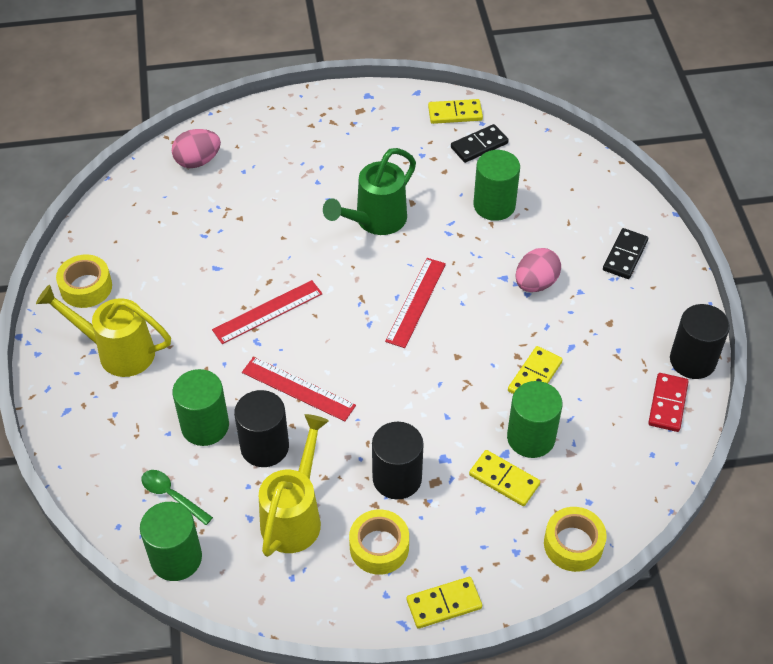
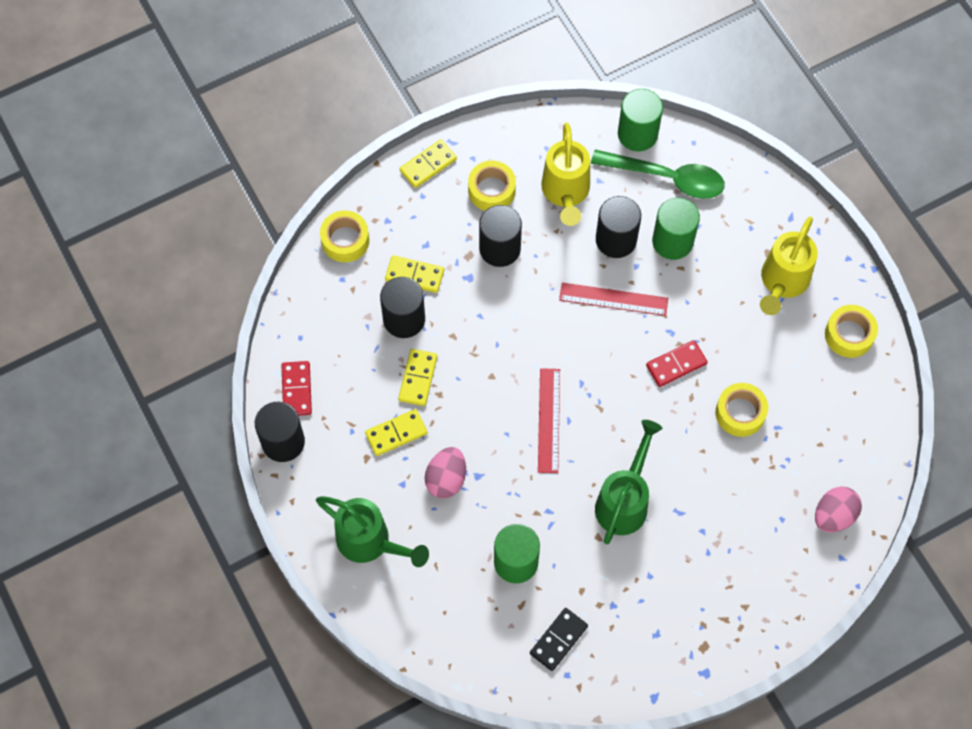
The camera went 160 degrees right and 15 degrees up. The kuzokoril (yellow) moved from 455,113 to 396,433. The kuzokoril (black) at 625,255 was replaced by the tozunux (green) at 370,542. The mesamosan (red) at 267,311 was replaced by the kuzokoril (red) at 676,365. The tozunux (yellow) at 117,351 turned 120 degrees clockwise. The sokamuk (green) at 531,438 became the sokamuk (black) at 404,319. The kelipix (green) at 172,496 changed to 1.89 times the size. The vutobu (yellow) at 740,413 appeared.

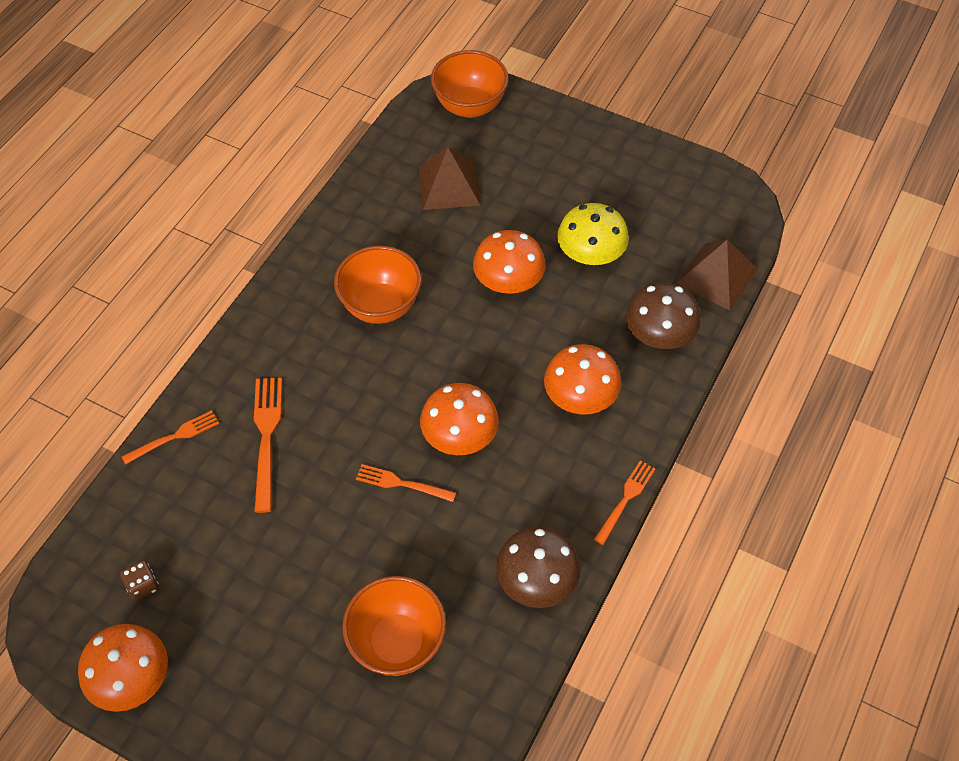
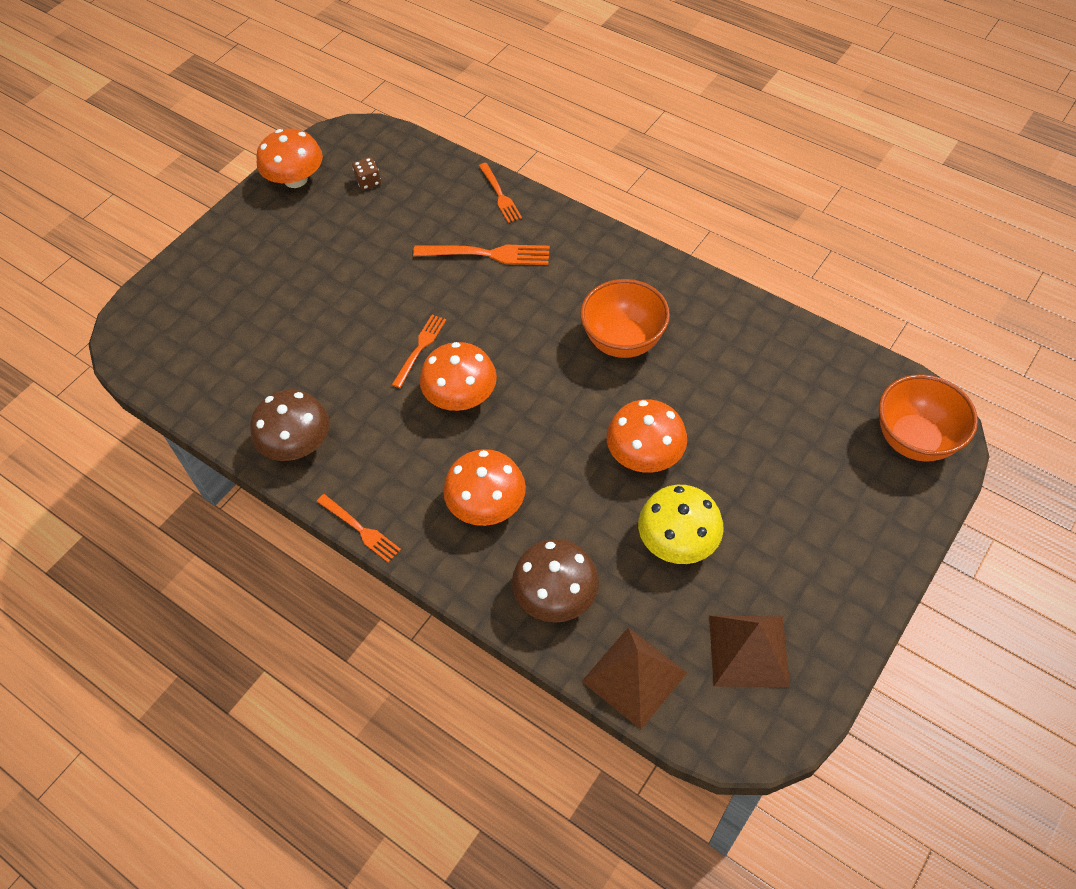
The camera went 100 degrees right and 0 degrees up. The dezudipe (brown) moved from 449,185 to 748,651. The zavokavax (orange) at 397,642 disappeared.

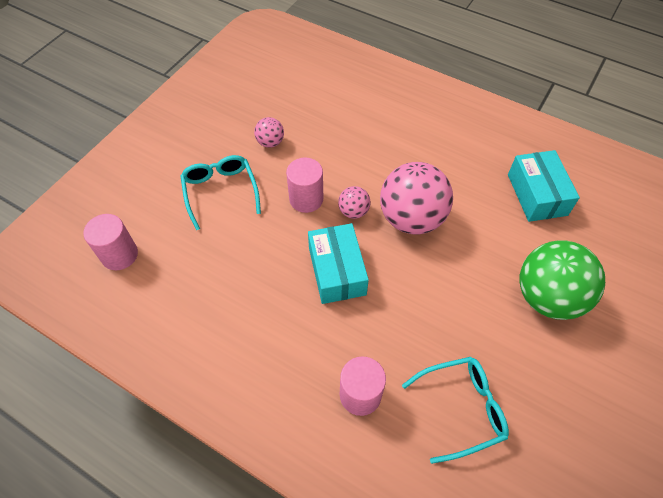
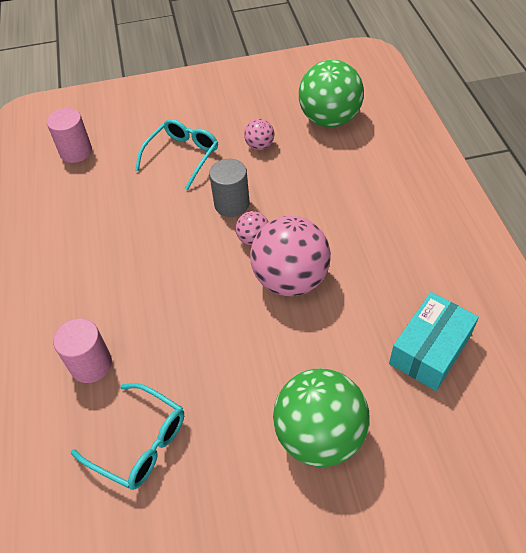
The camera went 50 degrees right and 5 degrees down. The sokamuk (pink) at 306,199 became the sokamuk (grey) at 232,204. The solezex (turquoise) at 337,271 disappeared. The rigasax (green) at 329,119 appeared.

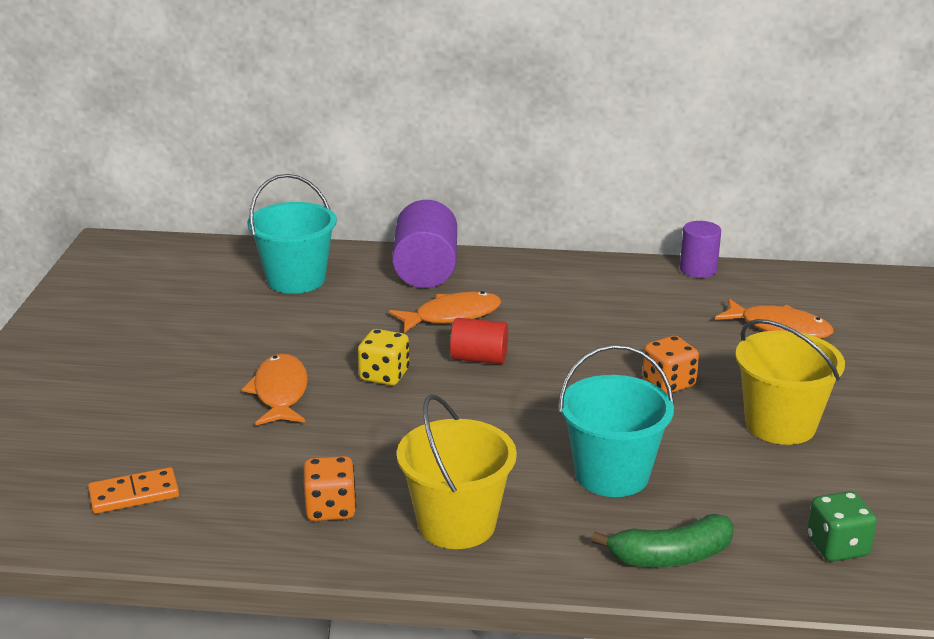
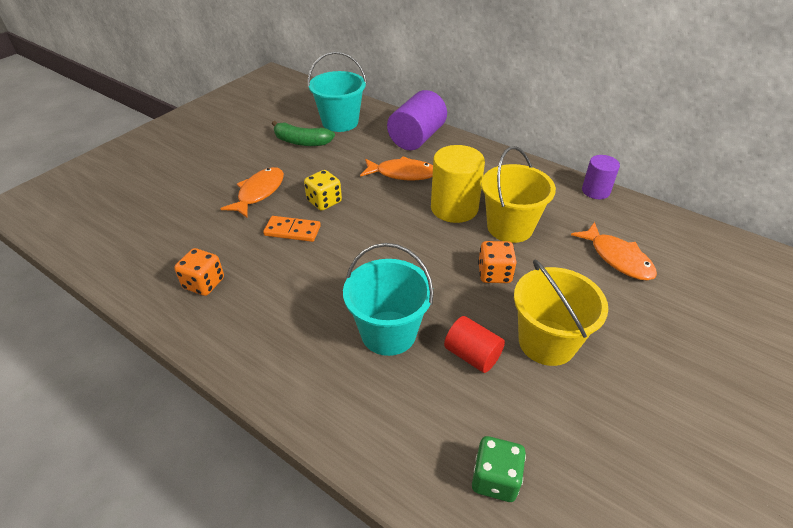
The camera went 30 degrees right and 15 degrees up. The sokamuk (red) moved from 479,358 to 472,355. The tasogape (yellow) moved from 456,524 to 510,227. The kuzokoril (orange) moved from 134,494 to 292,231. The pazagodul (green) moved from 671,556 to 301,142. The sokamuk (yellow) at 454,208 appeared.

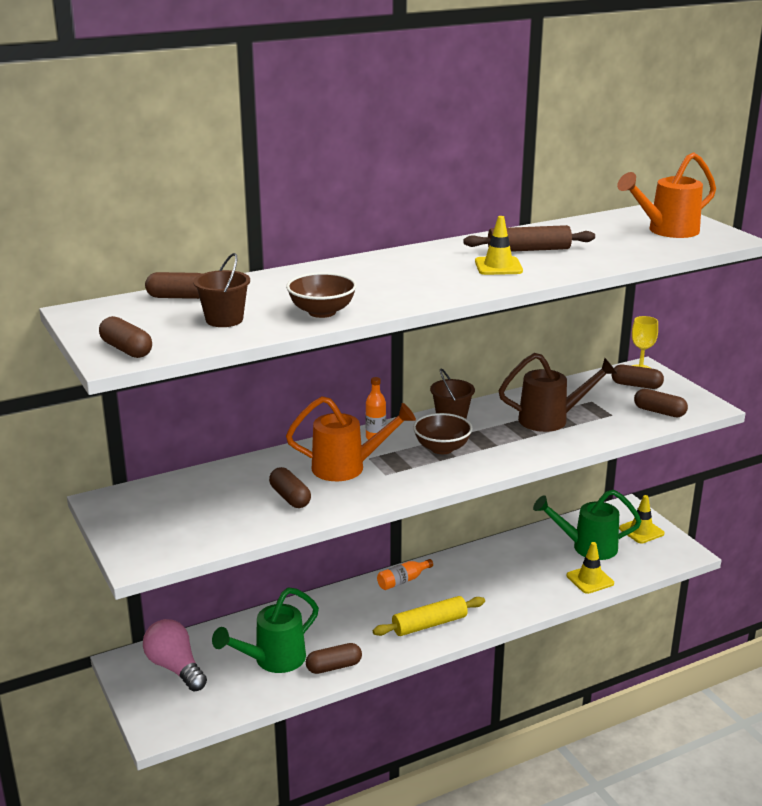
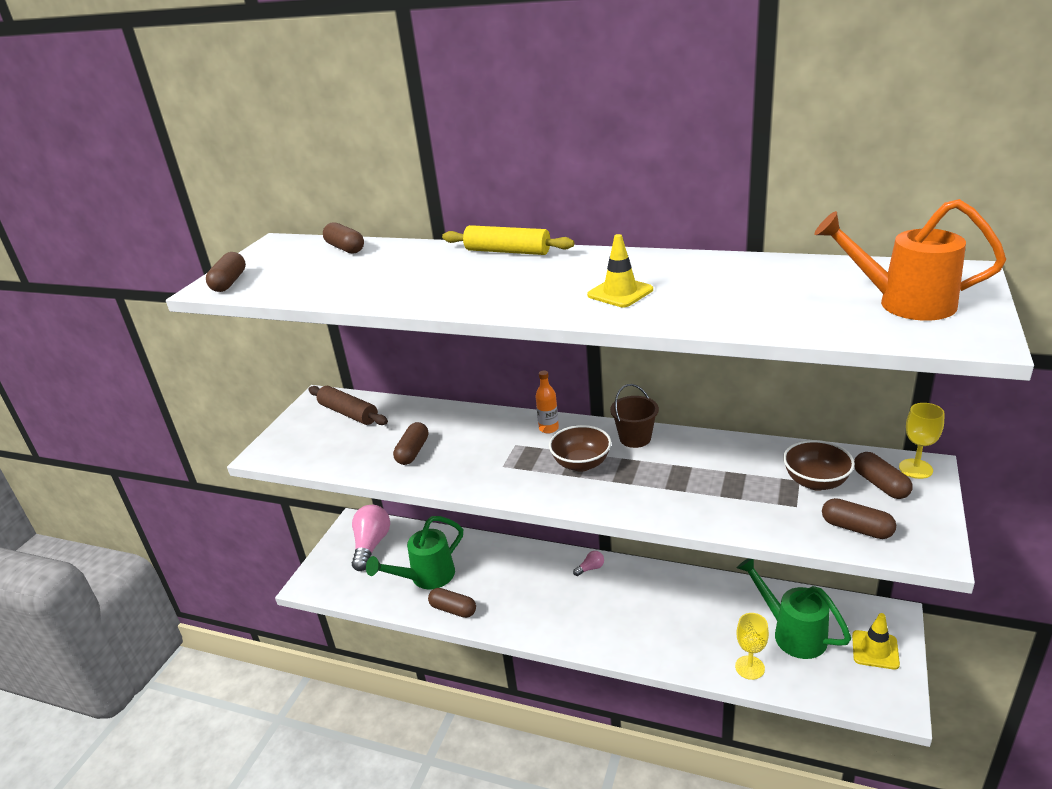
The camera went 50 degrees right and 5 degrees up. The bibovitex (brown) moved from 528,250 to 348,413. The tasogape (brown) at 224,320 disappeared. The zavokavax (brown) moved from 322,312 to 815,482. The tozunux (brown) at 552,419 disappeared. The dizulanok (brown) at 659,412 turned 45 degrees counterclockwise. The tozunux (orange) at 348,468 disappeared. The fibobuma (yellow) at 590,579 was replaced by the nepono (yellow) at 749,667. The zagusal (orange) at 403,581 was replaced by the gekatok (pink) at 590,568. The tozunux (green) at 272,660 turned 45 degrees counterclockwise. The bibovitex (yellow) moved from 429,624 to 507,251.

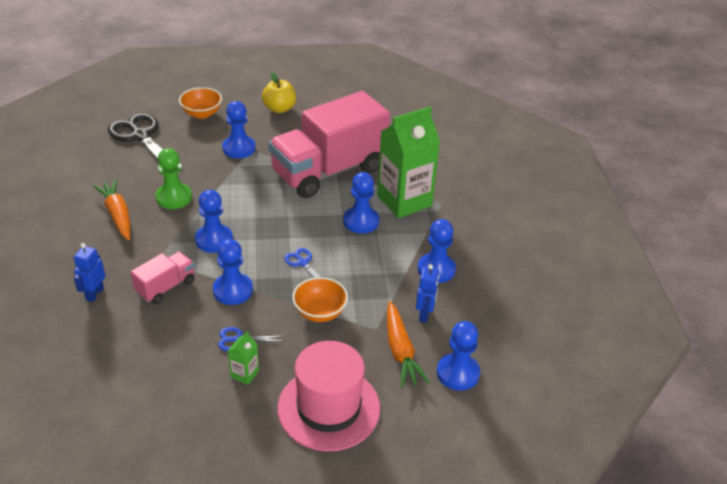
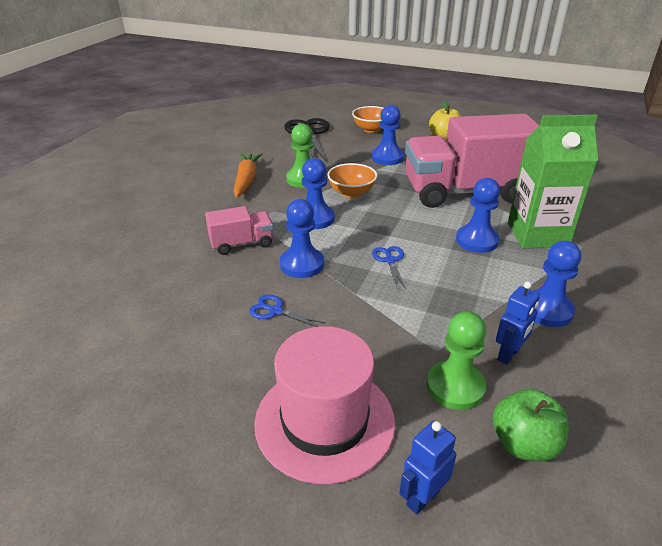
The camera went 30 degrees right and 5 degrees down. The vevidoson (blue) moved from 94,294 to 422,498. The zavokavax (orange) moved from 320,312 to 351,193. The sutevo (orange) at 400,351 was replaced by the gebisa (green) at 455,387. The gebisa (blue) at 458,373 was replaced by the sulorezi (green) at 523,444. The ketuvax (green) at 244,374 disappeared.

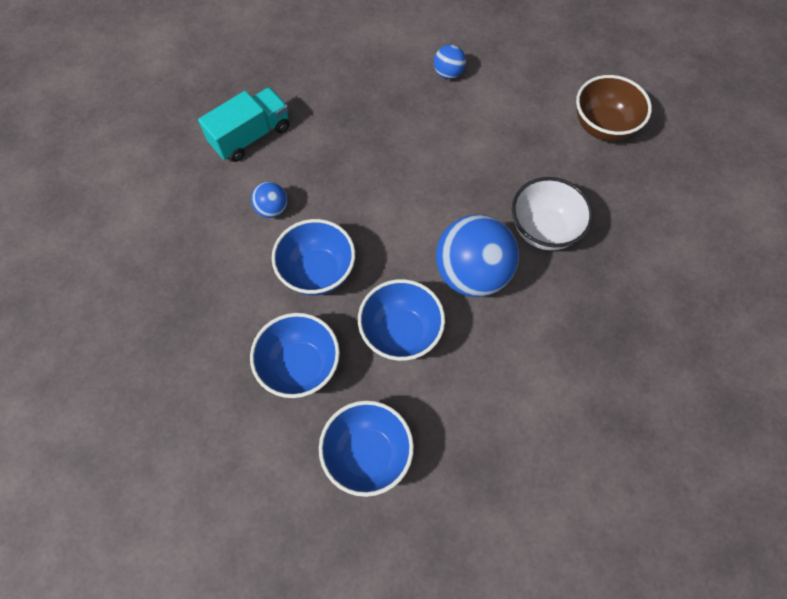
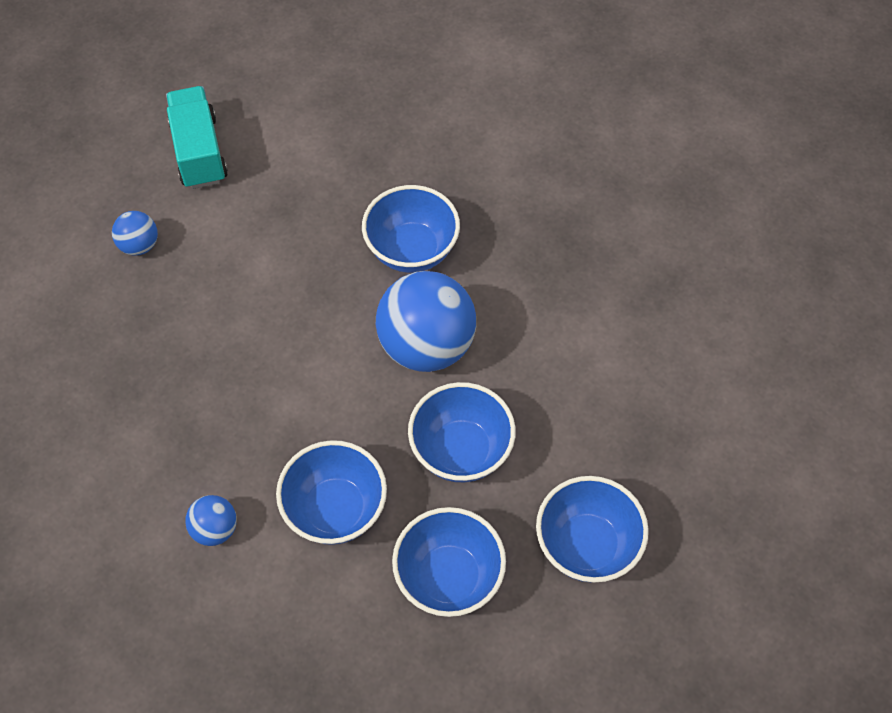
The camera went 65 degrees left and 5 degrees down. The zavokavax (brown) at 603,126 disappeared. The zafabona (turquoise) moved from 251,136 to 199,152. The zavokavax (white) at 544,230 became the zavokavax (blue) at 412,250.

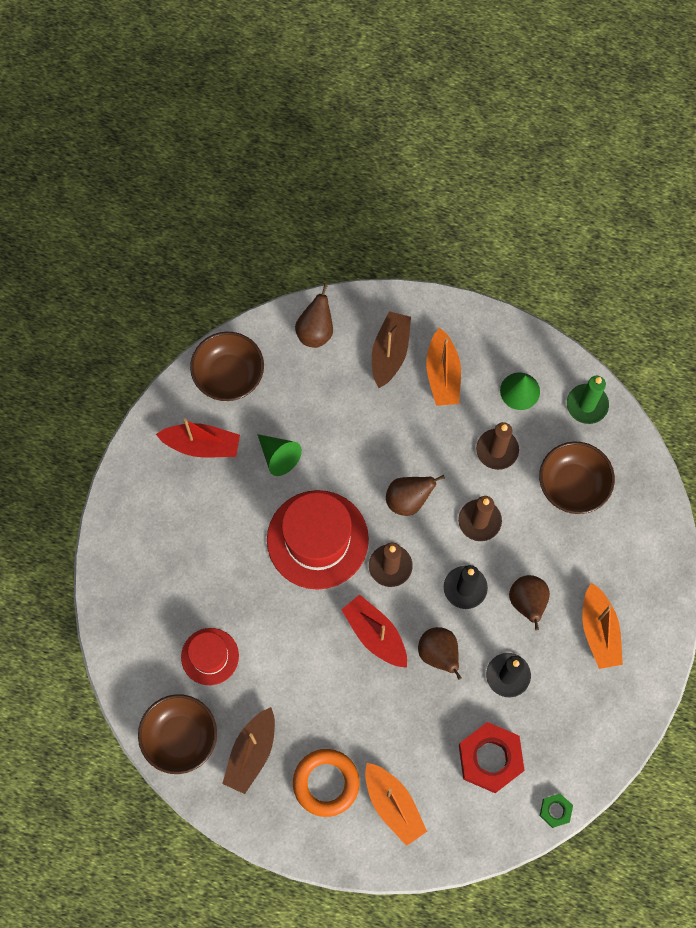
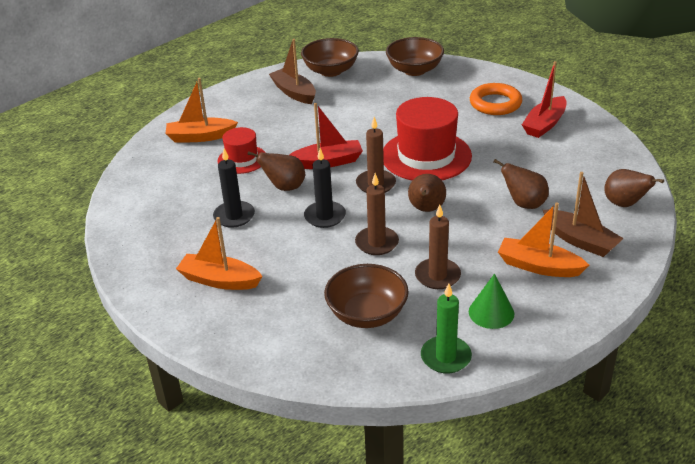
The camera went 120 degrees right and 35 degrees down. The zavokavax (brown) moved from 229,375 to 414,70. The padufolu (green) at 279,456 disappeared. The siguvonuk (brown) moved from 527,602 to 524,204. The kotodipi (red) moved from 210,656 to 242,159. The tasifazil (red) at 490,758 disappeared. The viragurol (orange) moved from 326,783 to 495,103. The tasifazil (green) at 555,811 disappeared.

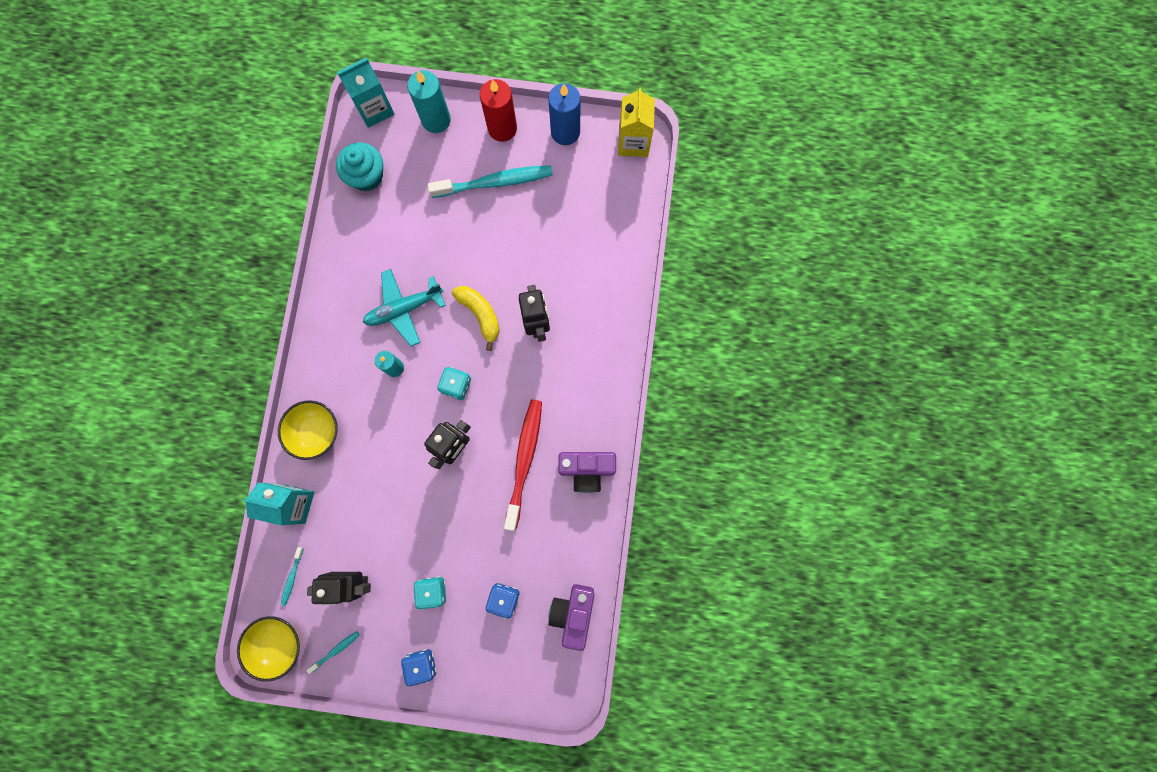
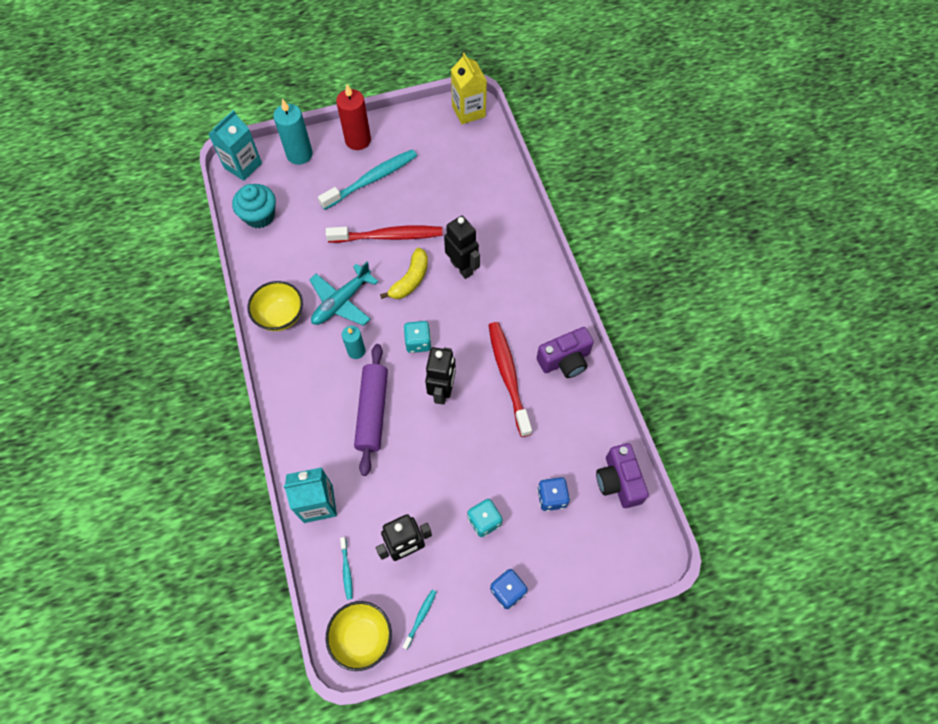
The camera went 25 degrees left and 15 degrees down. The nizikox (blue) at 565,132 disappeared. The pazagodul (yellow) at 480,315 turned 90 degrees clockwise. The zavokavax (yellow) moved from 316,432 to 280,316. The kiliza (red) at 388,236 appeared. The bibovitex (purple) at 372,412 appeared.

